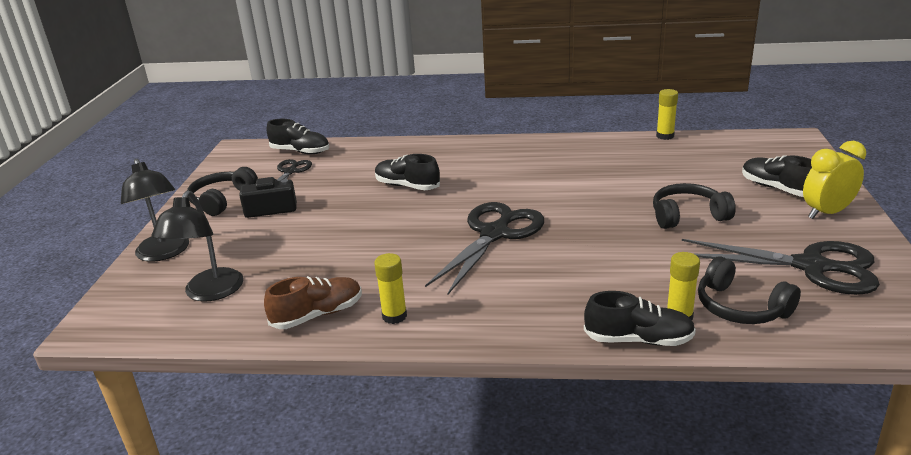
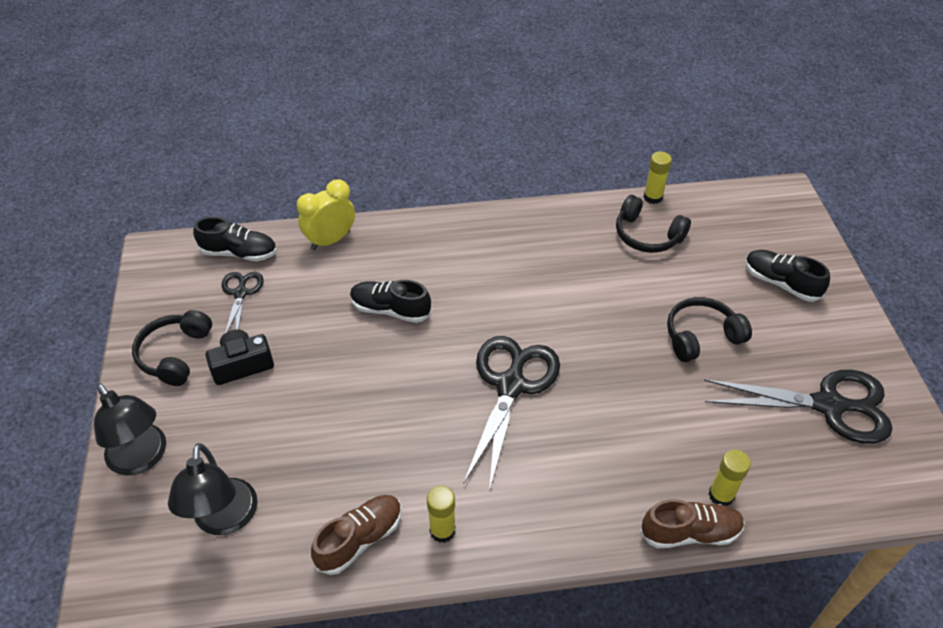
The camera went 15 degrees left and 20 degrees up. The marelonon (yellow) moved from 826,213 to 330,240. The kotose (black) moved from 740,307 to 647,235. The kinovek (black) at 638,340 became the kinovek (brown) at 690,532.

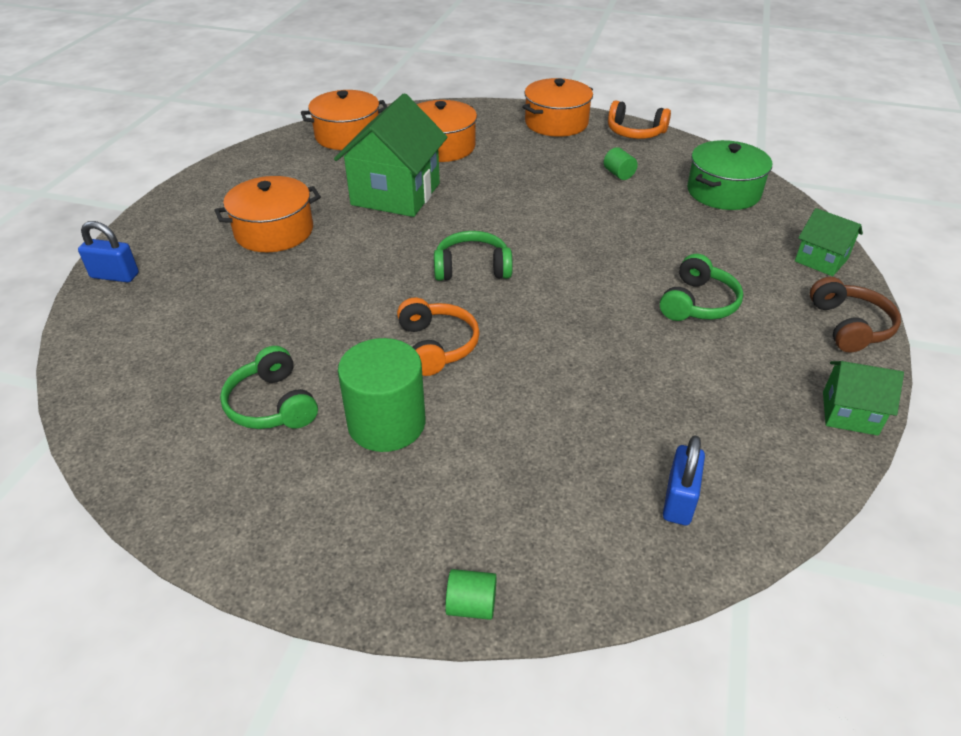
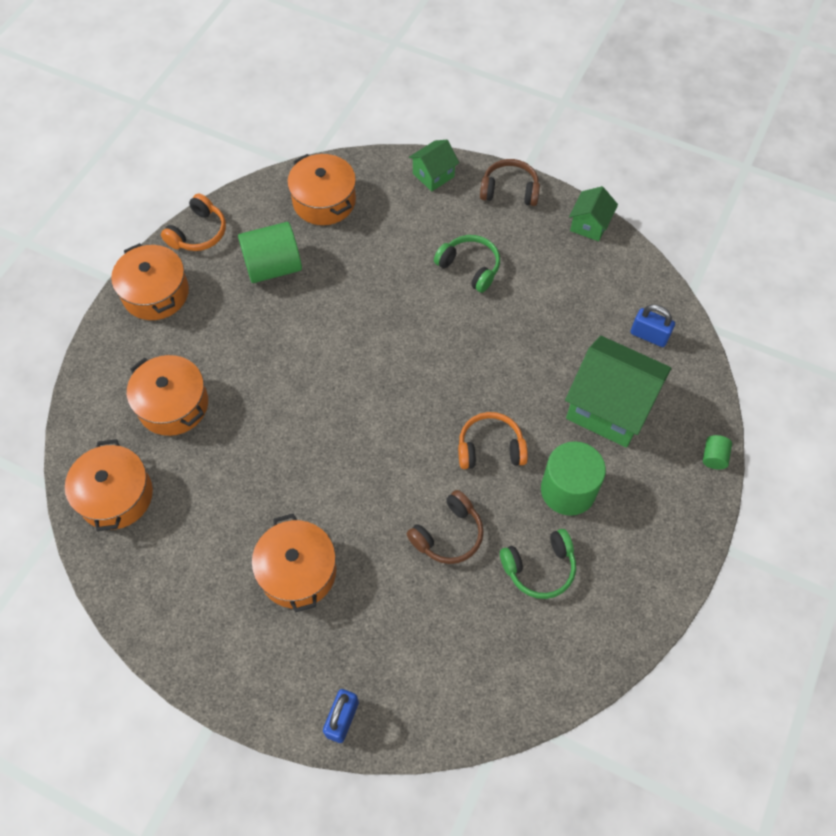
The camera went 80 degrees left and 20 degrees up. The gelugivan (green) moved from 396,194 to 609,407. The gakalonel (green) at 723,192 became the gakalonel (orange) at 324,201. The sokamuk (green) at 618,174 changed to 2.20 times the size. The kotose (green) at 472,268 disappeared. The kotose (brown) at 448,534 appeared.

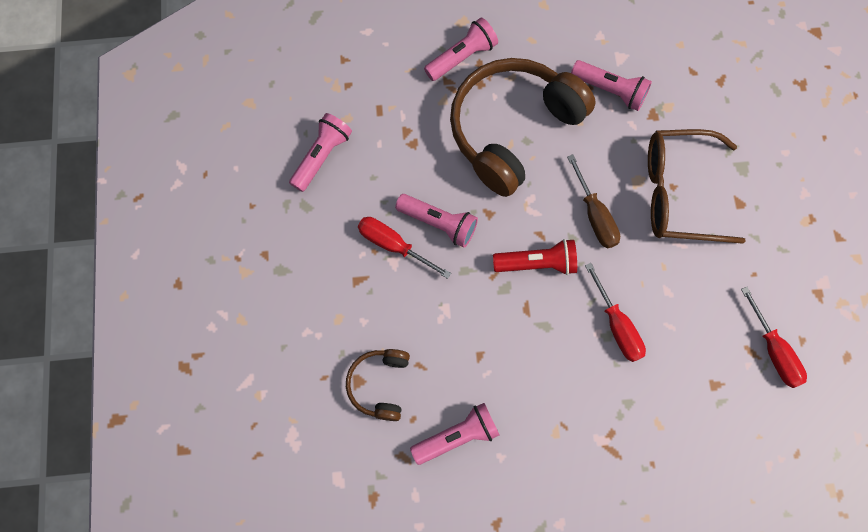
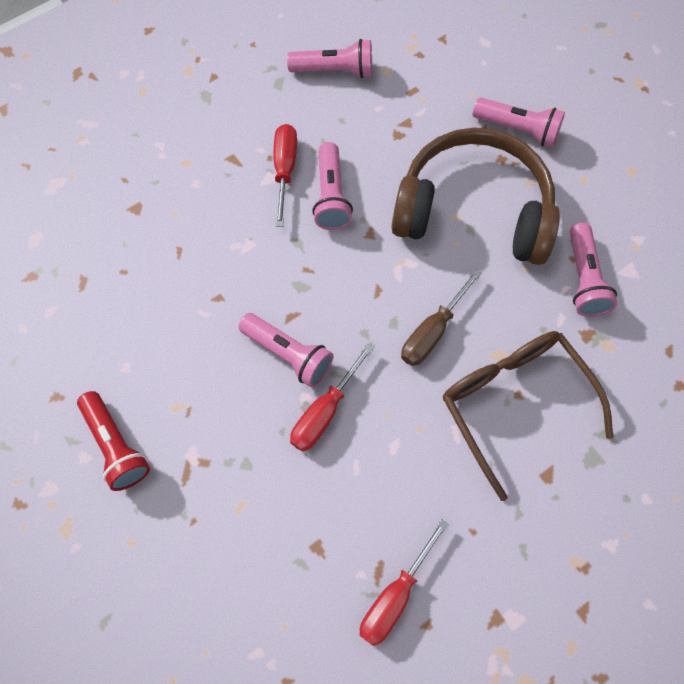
The camera went 60 degrees right and 5 degrees down. The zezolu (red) moved from 537,263 to 116,446. The kotose (brown) at 380,384 disappeared. The zezolu (pink) moved from 457,436 to 288,354.

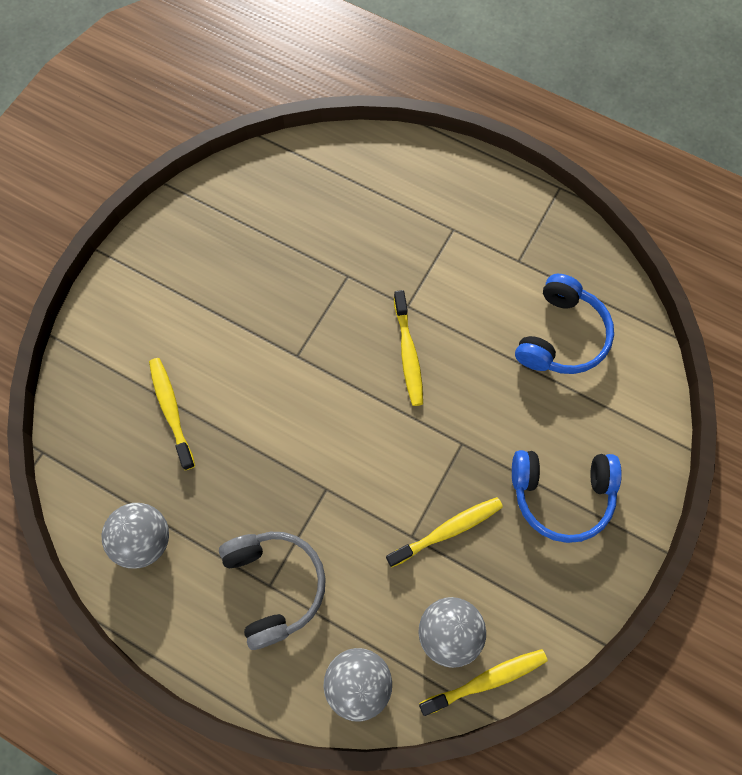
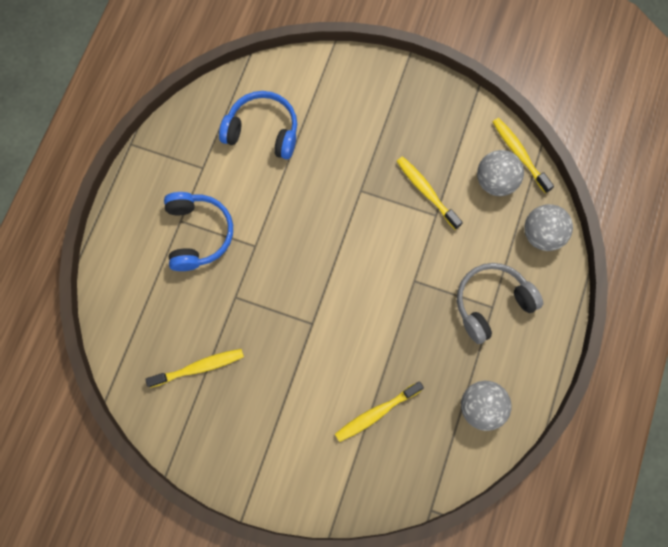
The camera went 100 degrees left and 5 degrees up. The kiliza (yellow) moved from 408,354 to 199,367. The kotose (blue) moved from 561,495 to 198,234.

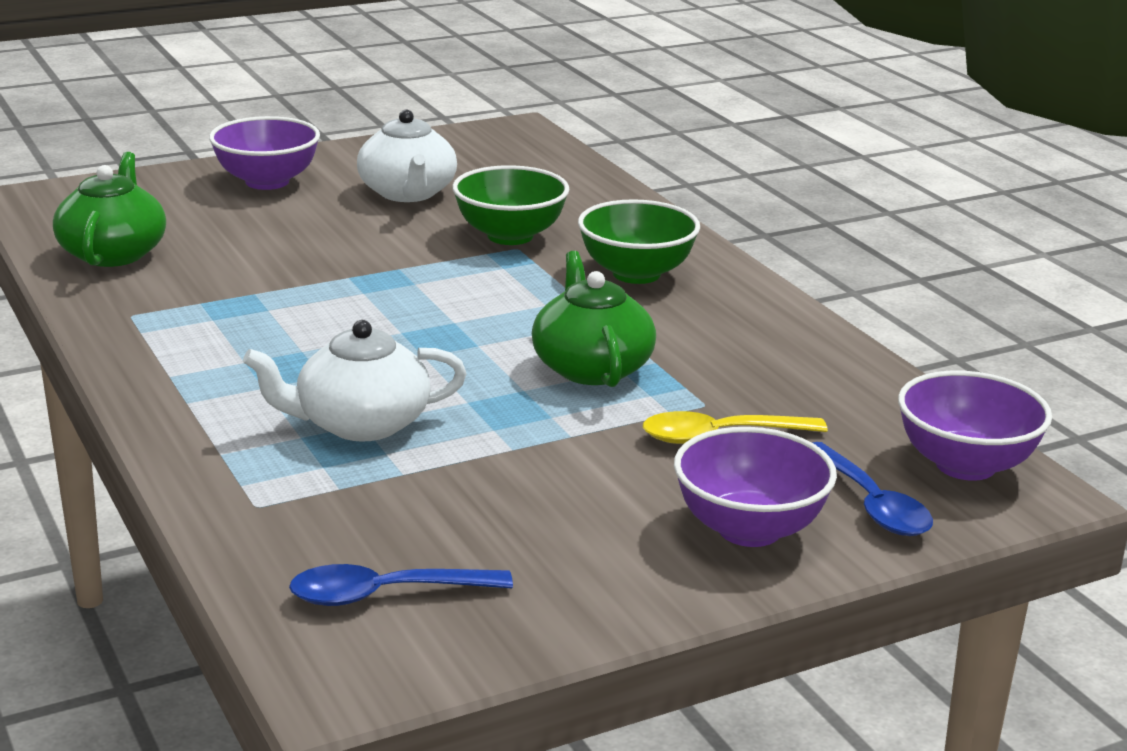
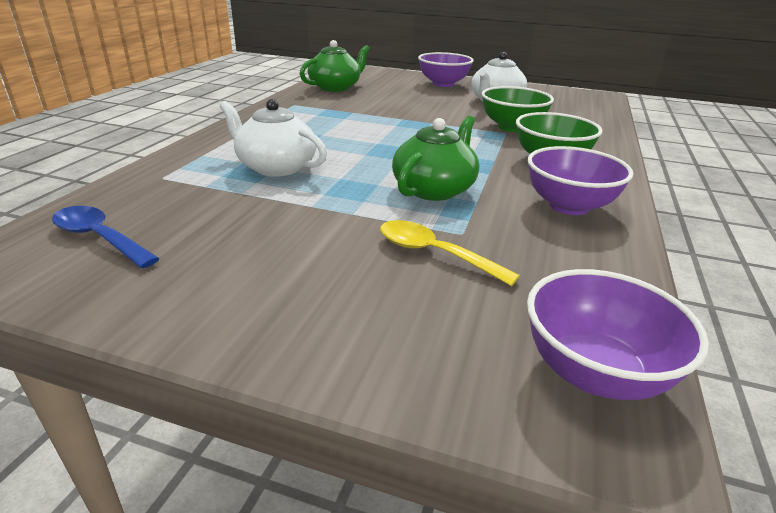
The camera went 45 degrees right and 5 degrees up. The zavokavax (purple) moved from 749,529 to 569,206. The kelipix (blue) at 871,504 disappeared.

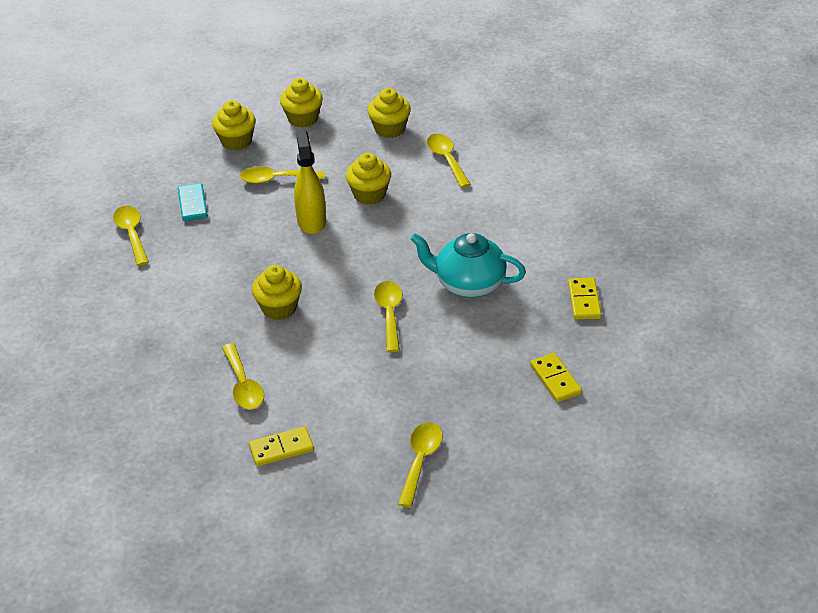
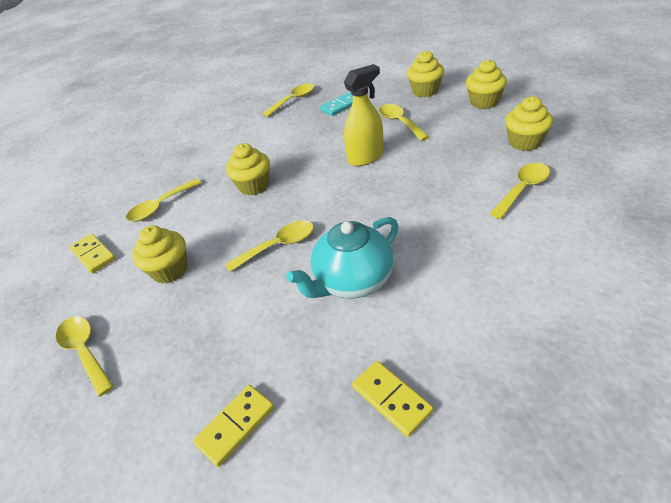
The camera went 70 degrees right and 0 degrees up. The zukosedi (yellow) moved from 369,194 to 170,270. The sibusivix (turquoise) at 468,284 turned 120 degrees counterclockwise. The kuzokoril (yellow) at 584,300 turned 75 degrees clockwise. The kelipix (yellow) at 420,461 turned 120 degrees counterclockwise.

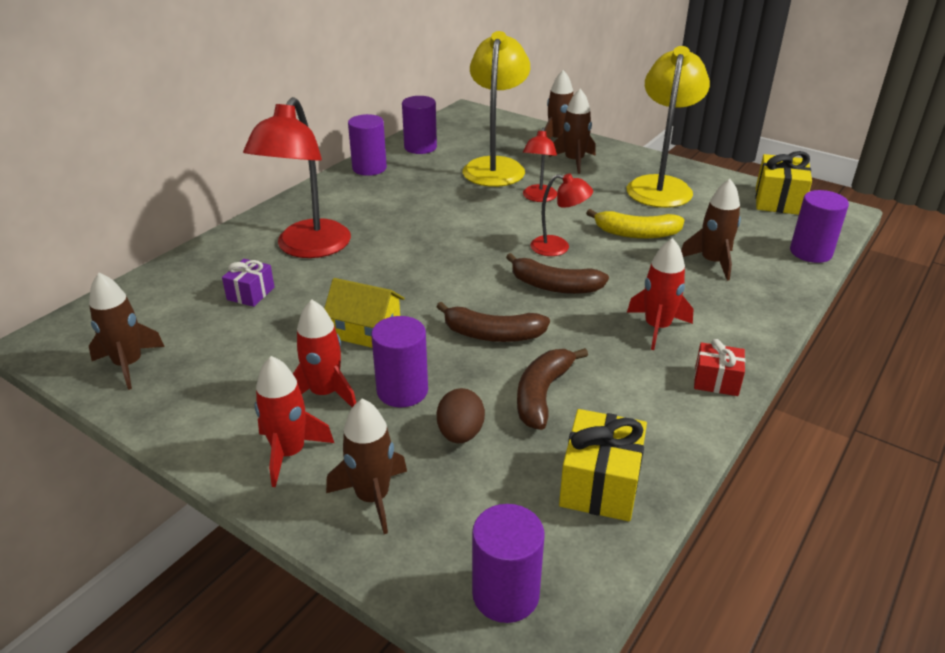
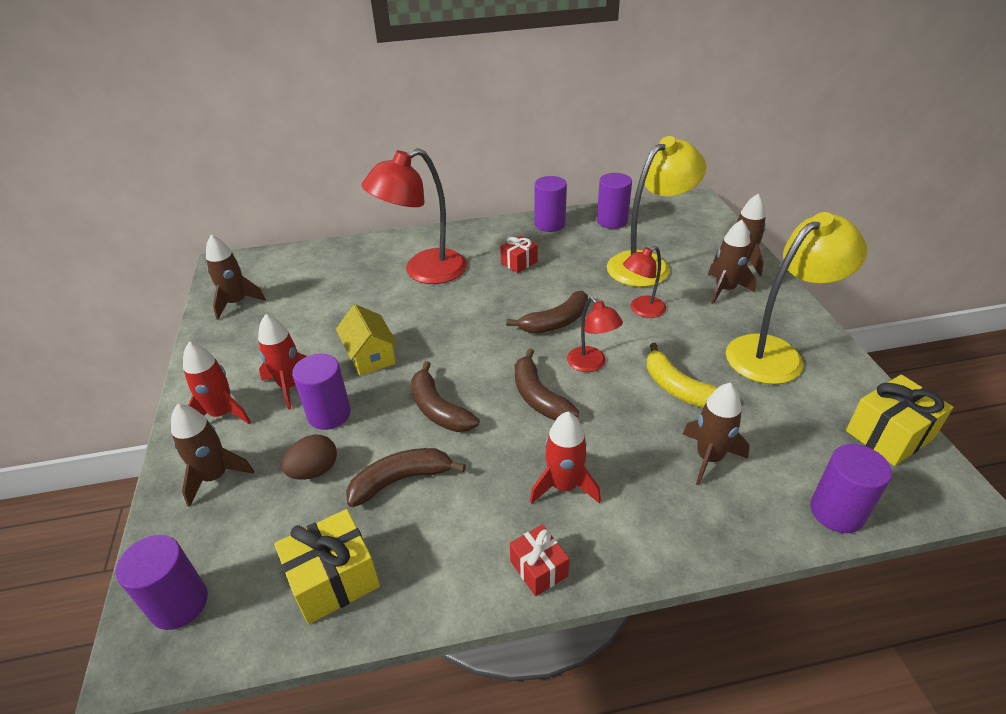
The camera went 45 degrees right and 5 degrees up. The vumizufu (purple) at 251,293 disappeared. The vumizufu (red) at 519,262 appeared. The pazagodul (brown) at 556,322 appeared.

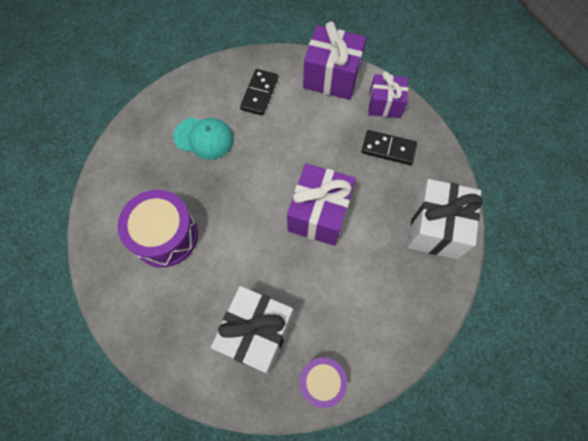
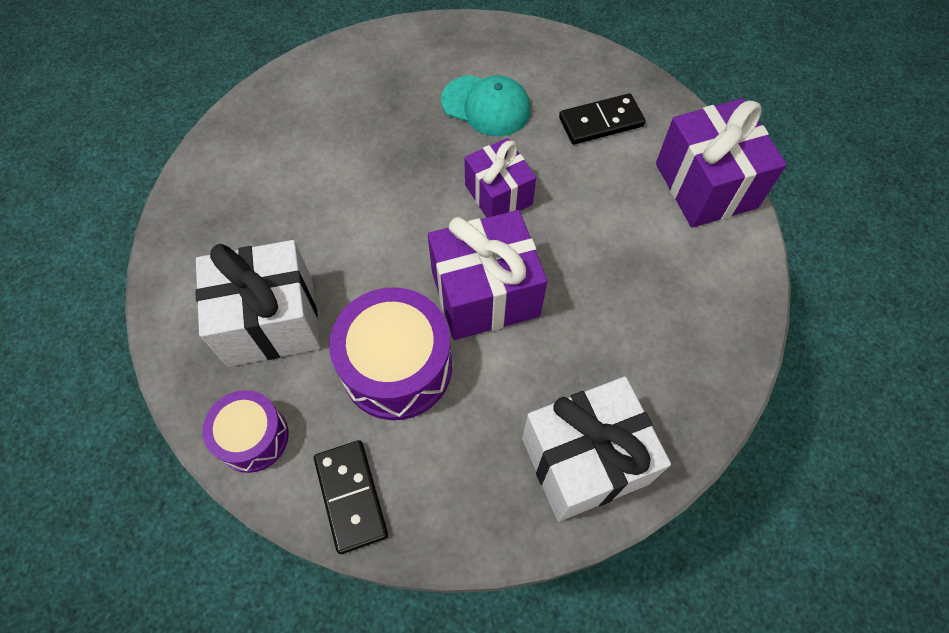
The camera went 55 degrees right and 5 degrees down. The vumizufu (purple) moved from 385,104 to 498,194. The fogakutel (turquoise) at 204,138 turned 45 degrees counterclockwise. The kuzokoril (black) moved from 388,149 to 351,496. The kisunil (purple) moved from 165,235 to 397,367.

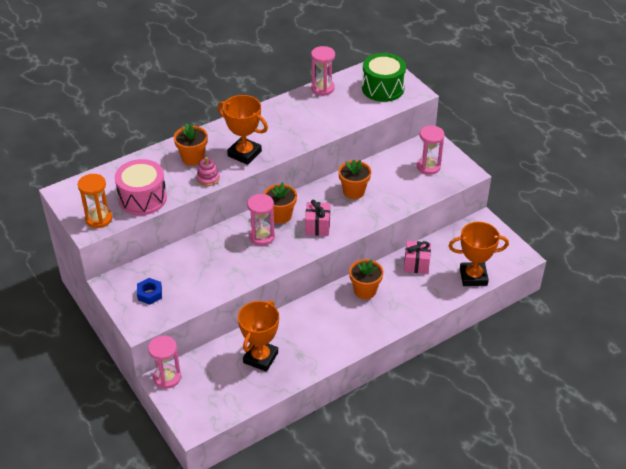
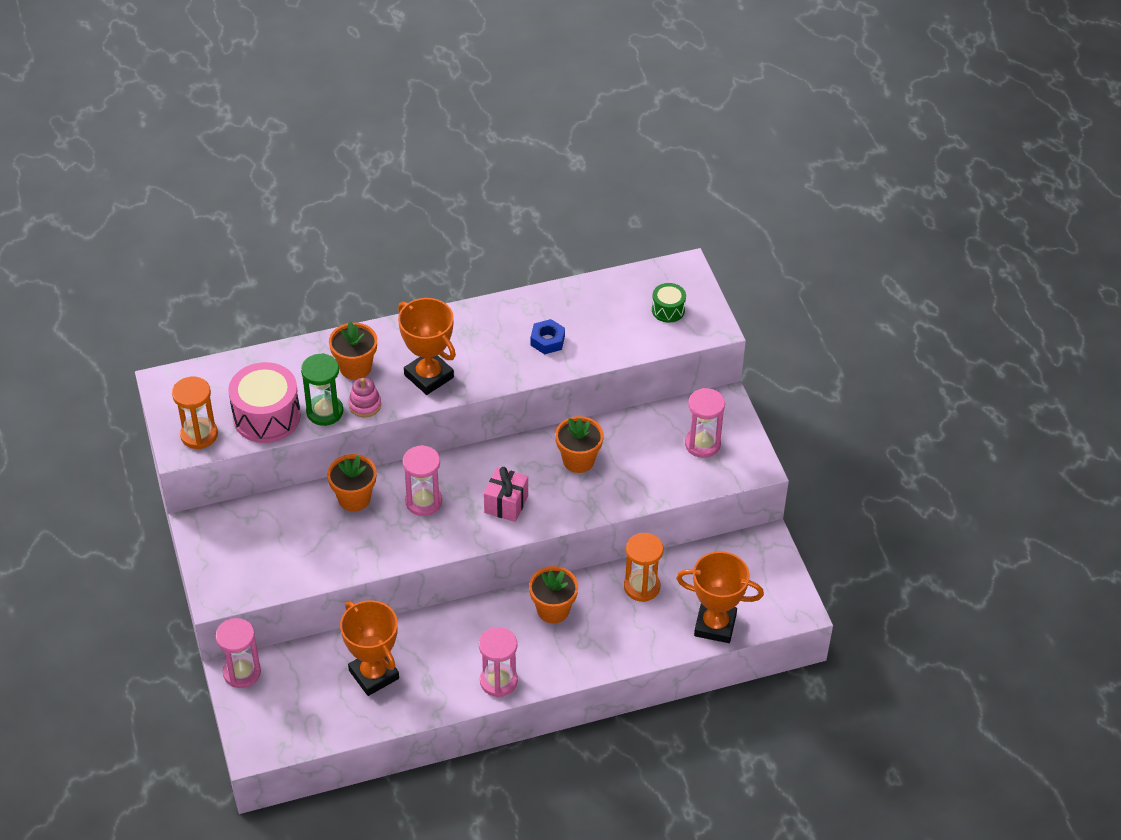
The camera went 15 degrees right and 5 degrees up. The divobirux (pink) moved from 322,88 to 498,681. The kisunil (green) at 383,88 changed to 0.52 times the size. The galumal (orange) moved from 280,215 to 354,498. The vumizufu (pink) at 416,264 was replaced by the divobirux (orange) at 642,587. The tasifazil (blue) moved from 150,294 to 547,340. The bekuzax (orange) at 260,358 turned 75 degrees counterclockwise. The divobirux (green) at 325,412 appeared.

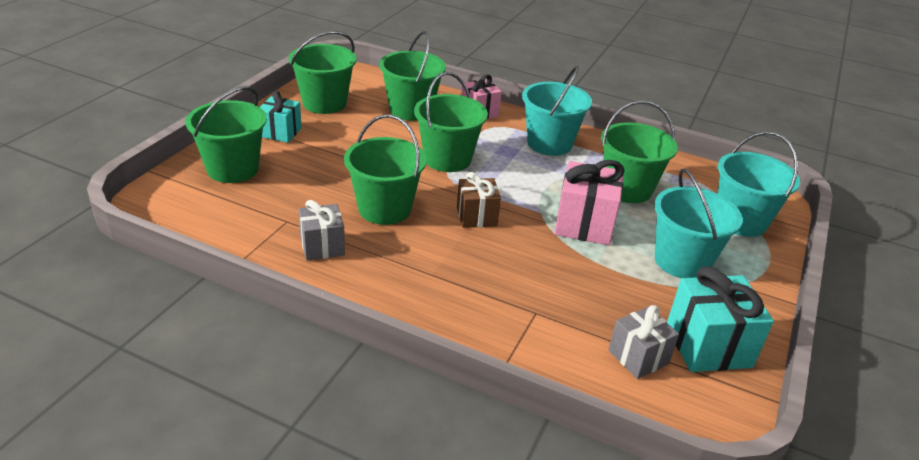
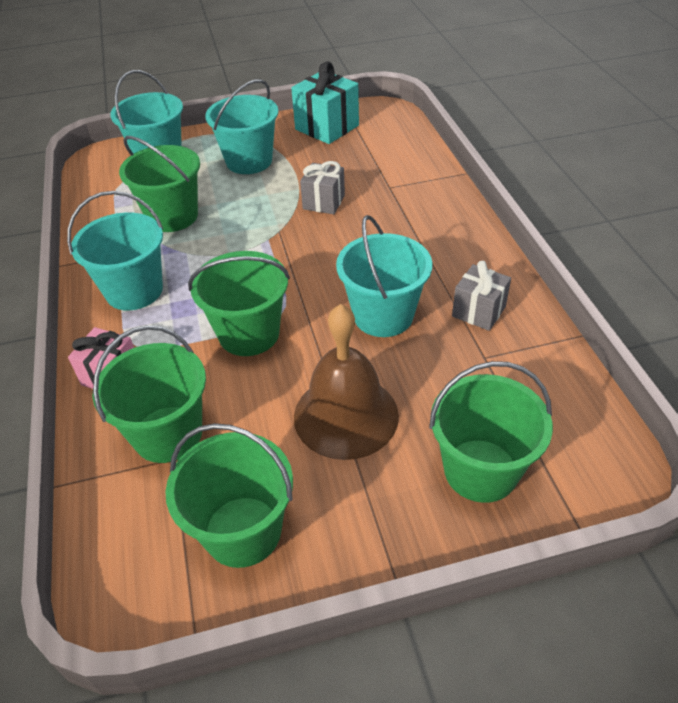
The camera went 125 degrees left and 10 degrees up. The vumizufu (turquoise) at 280,132 disappeared. The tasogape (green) at 384,209 became the tasogape (turquoise) at 383,315. The vumizufu (pink) at 584,224 disappeared. The vumizufu (brown) at 476,216 disappeared. The vumizufu (grey) moved from 638,357 to 323,202. The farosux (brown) at 346,415 appeared.

